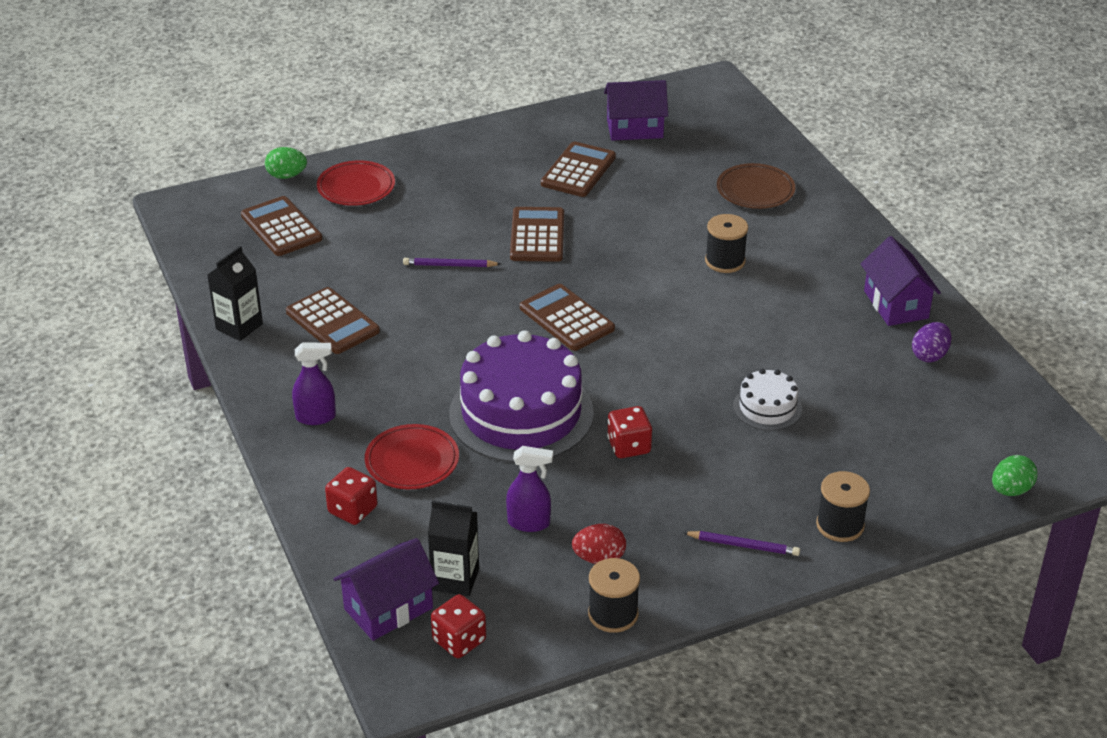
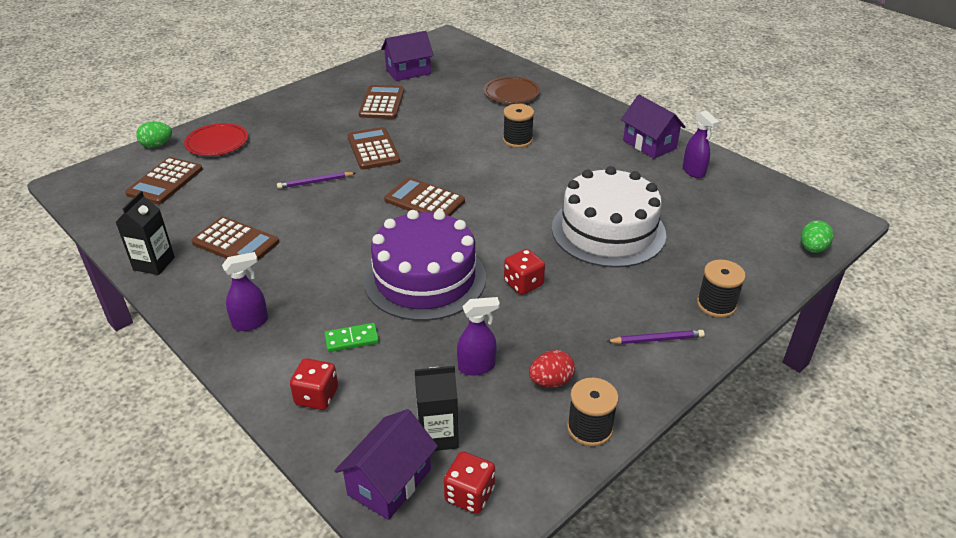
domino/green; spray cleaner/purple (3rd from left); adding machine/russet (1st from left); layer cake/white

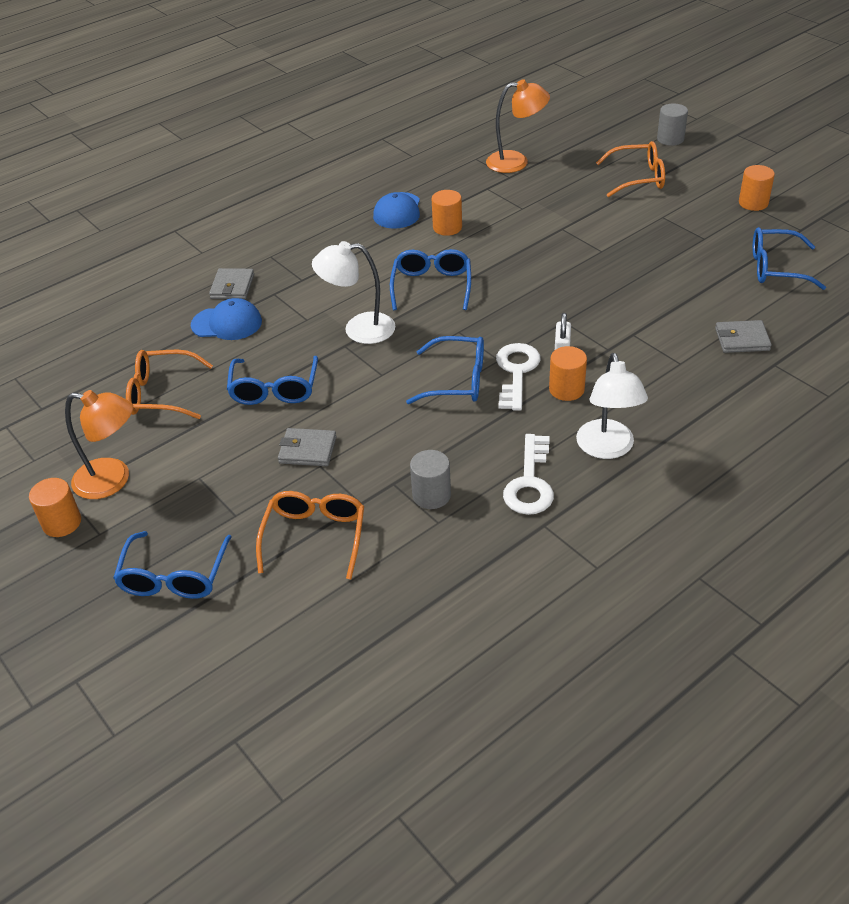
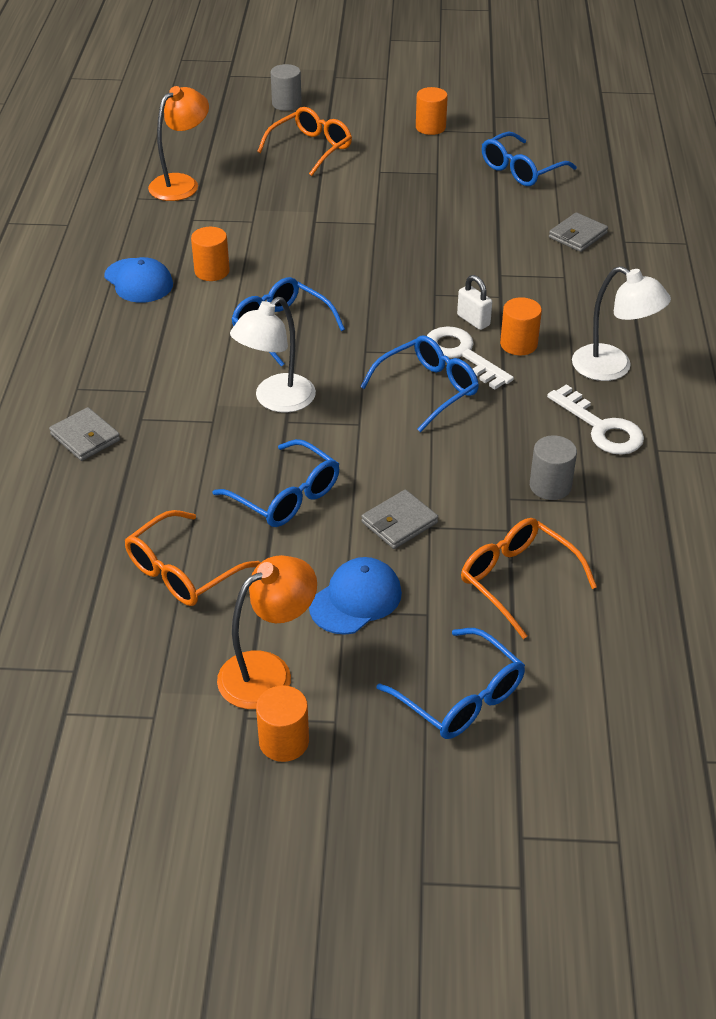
baseball cap/royal blue (2nd from left)

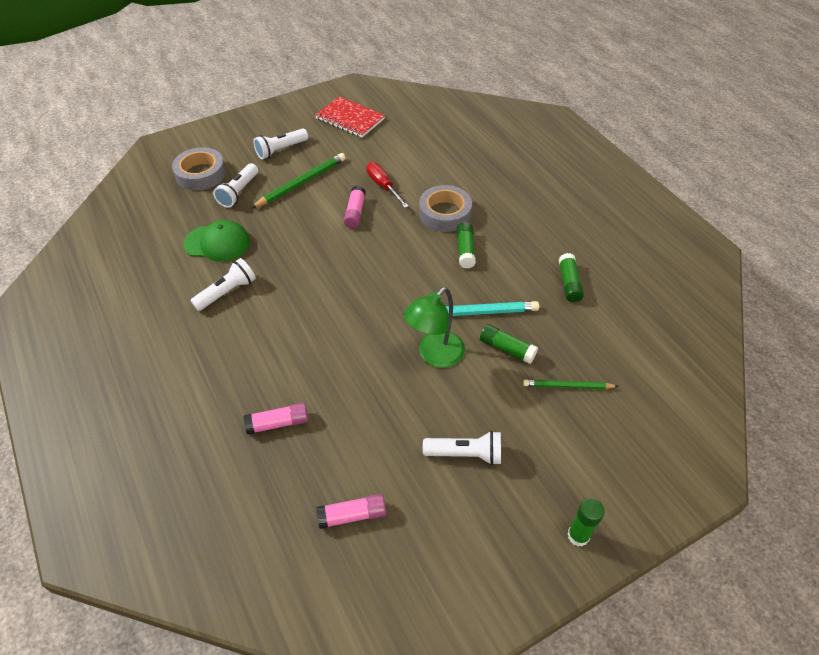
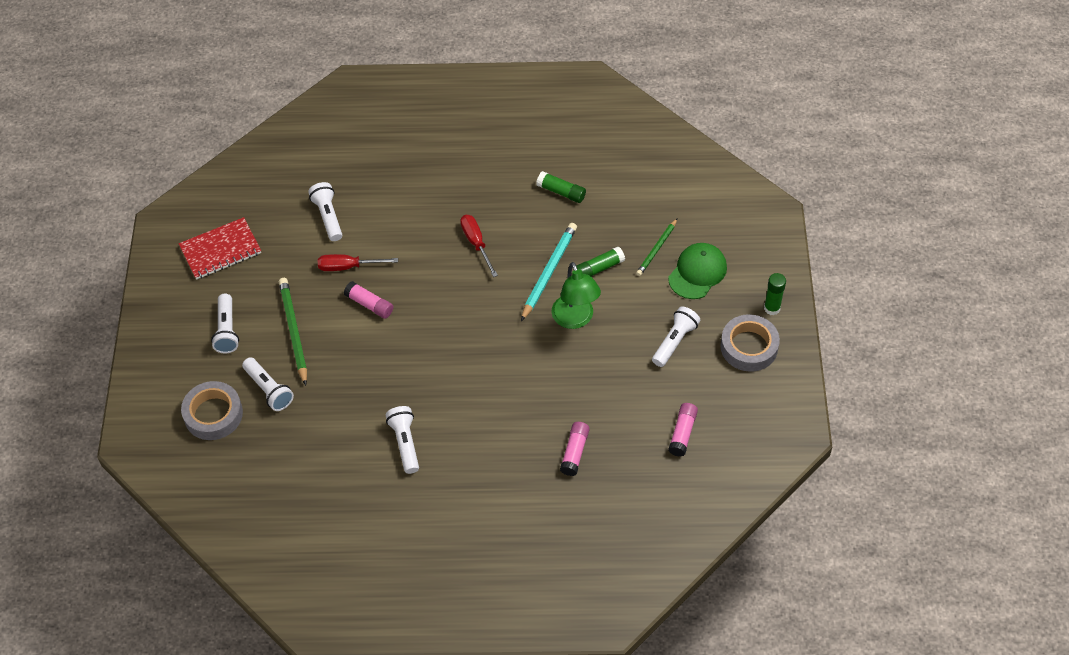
pocket torch/white (3rd from left); baseball cap/green; roll of tape/ash-grey (2nd from left); screwdriver/crimson (2nd from left)

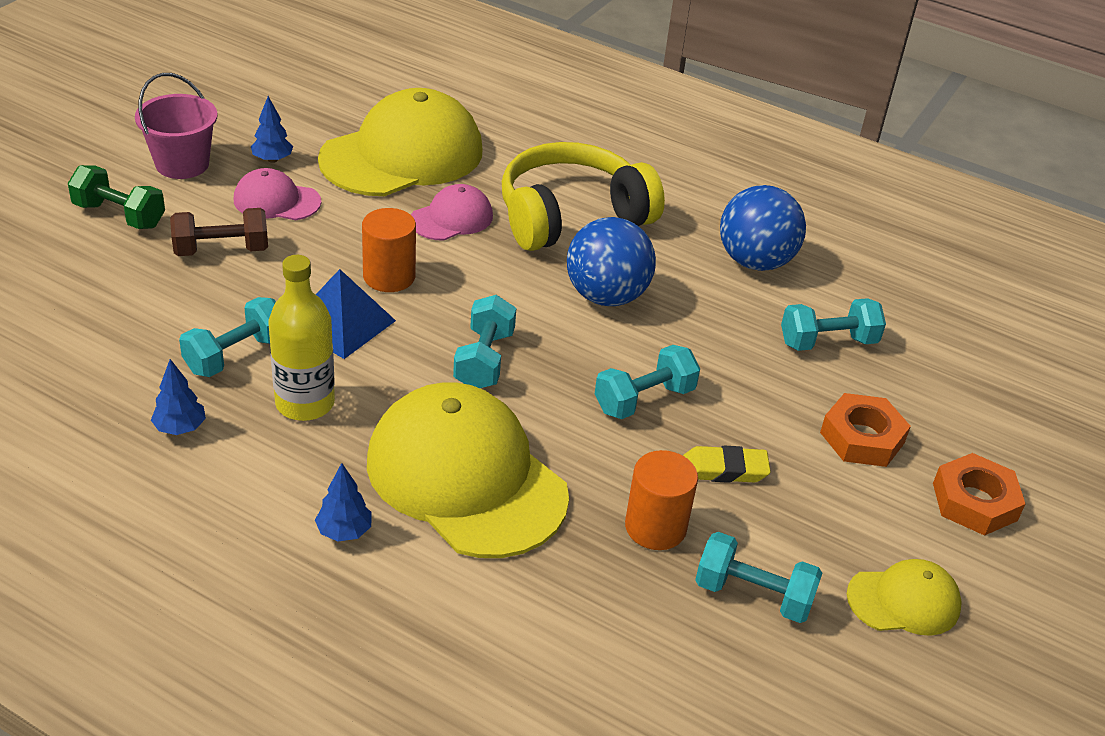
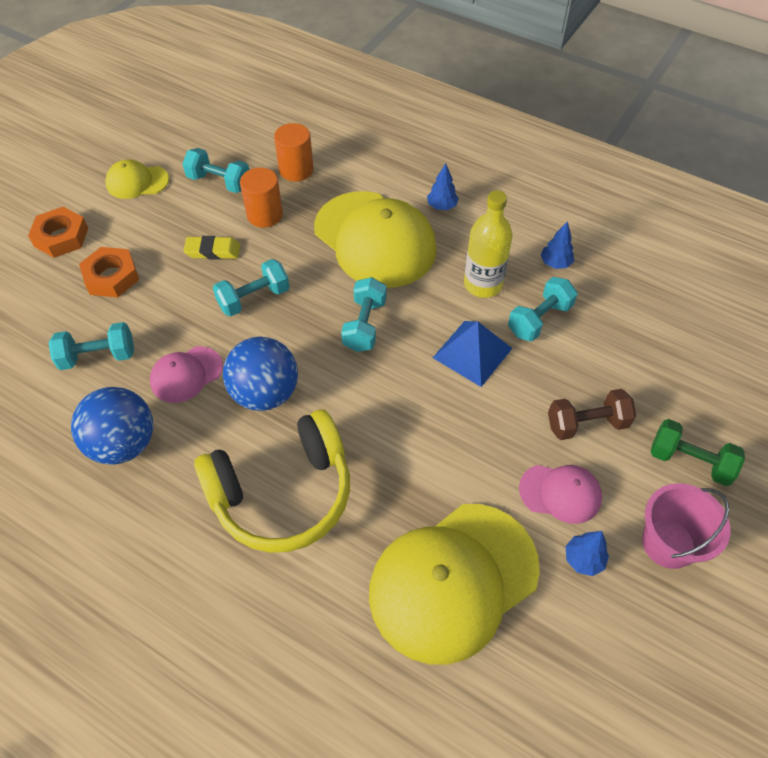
cylinder shape/orange-coloured (2nd from left); baseball cap/rose-pink (1st from left)

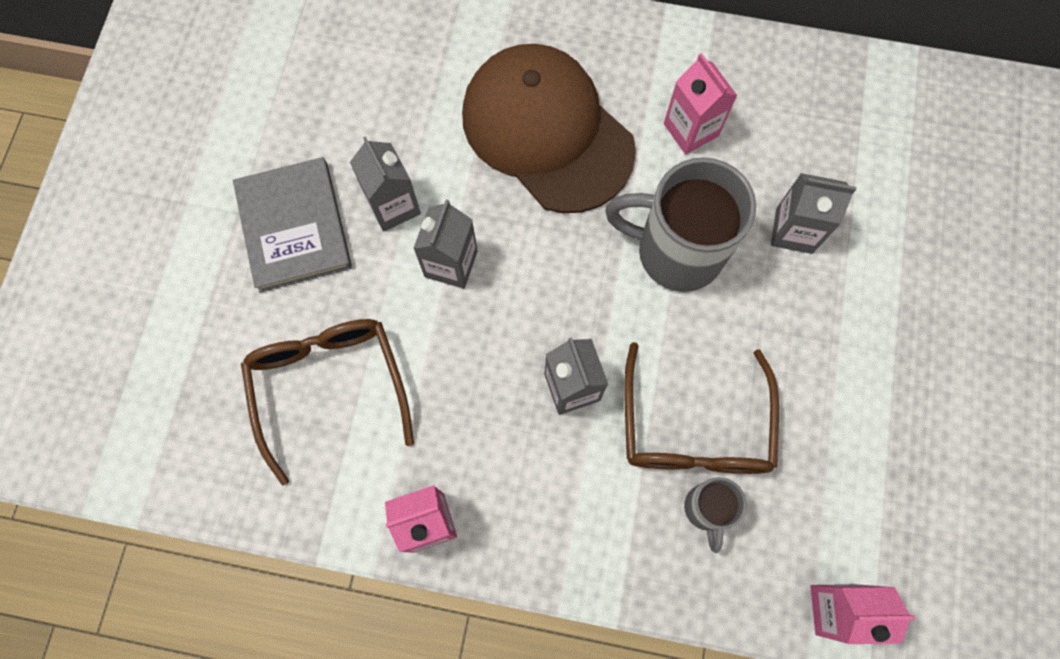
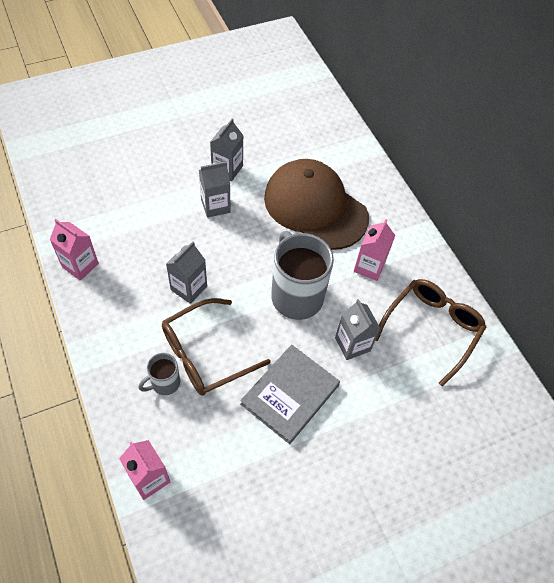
hardback/ash-grey; glasses/russet (2nd from left); baseball cap/russet

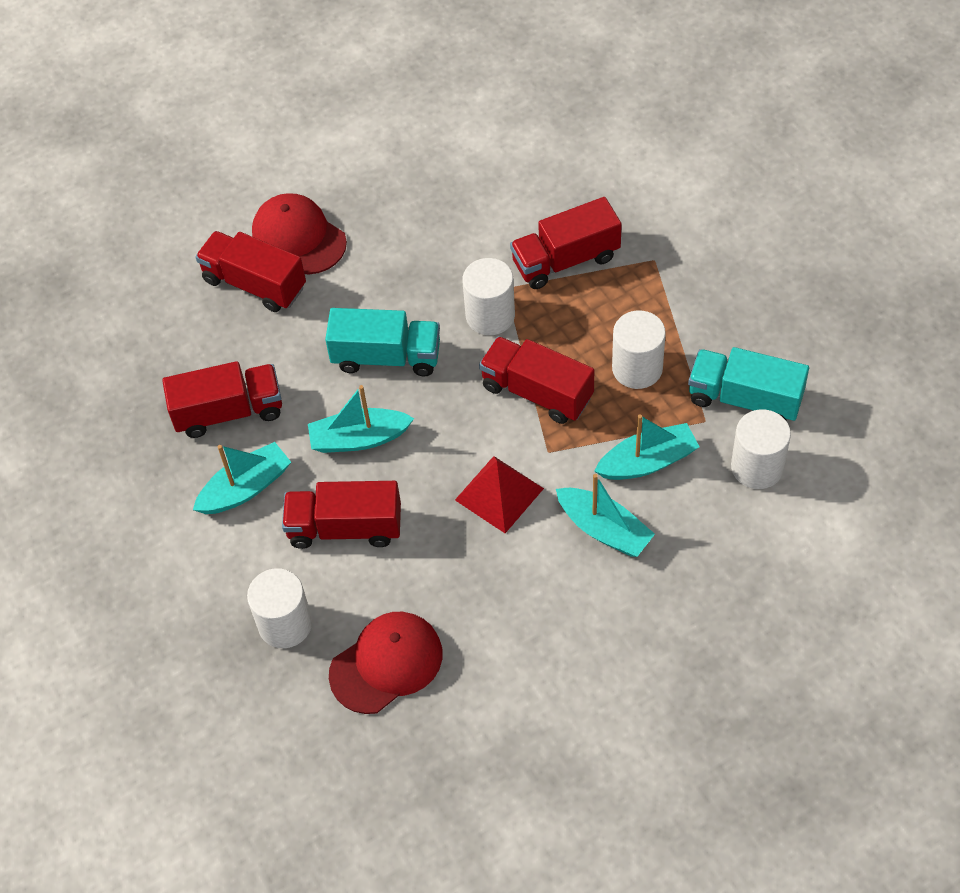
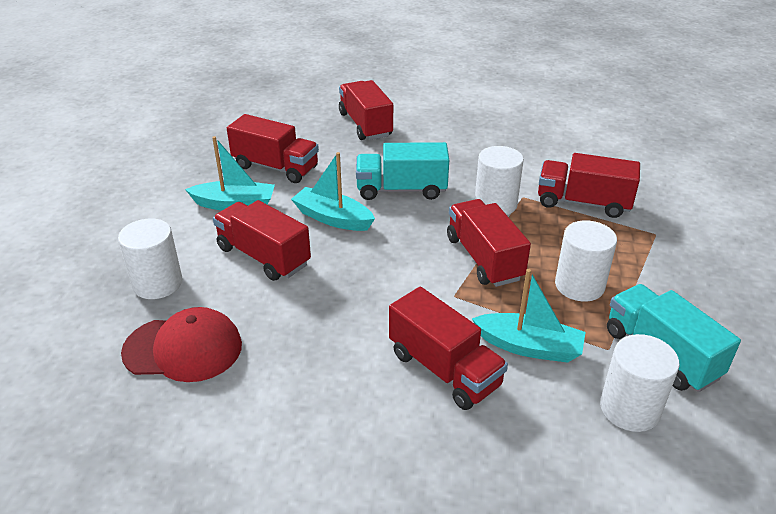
baseball cap/crimson (1st from left in the first image); pyramid/crimson; truck/crimson (4th from left); truck/turquoise (1st from left)

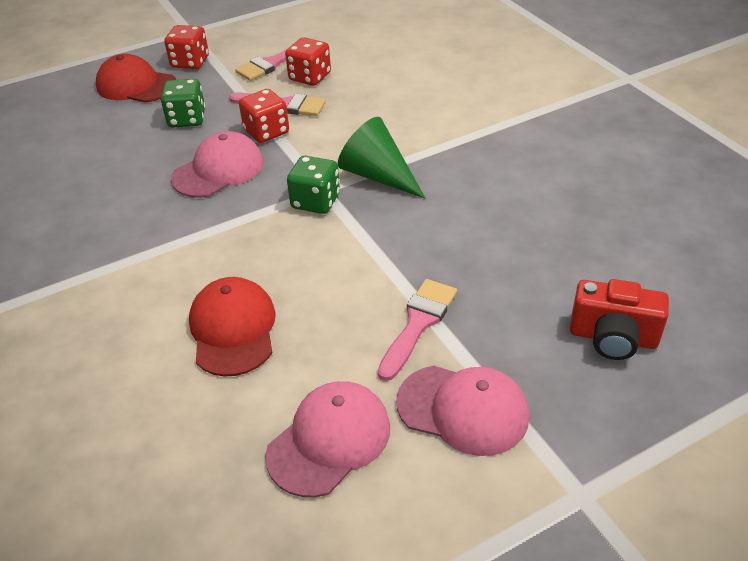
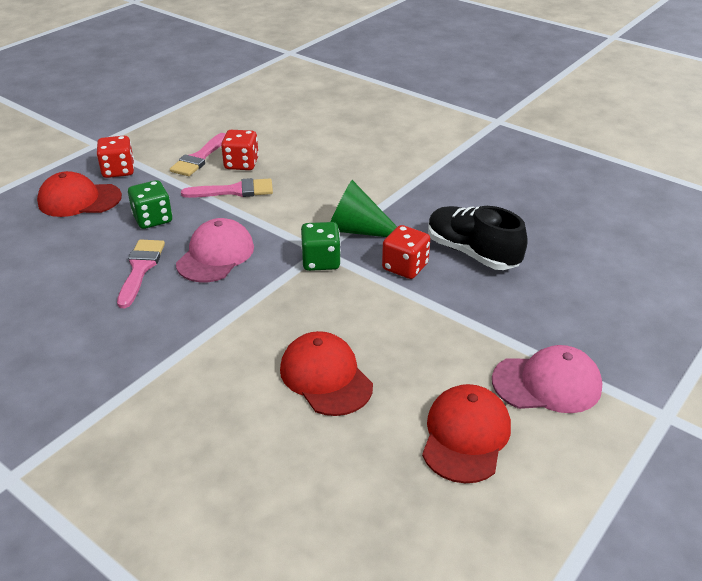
compact camera/crimson; lace-up shoe/black; dice/crimson (3rd from left); paintbrush/rose-pink (1st from left); baseball cap/crimson (3rd from left)

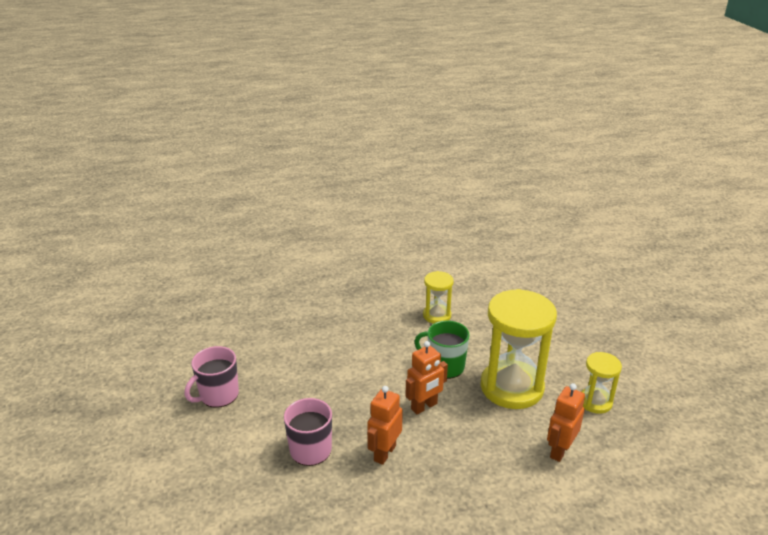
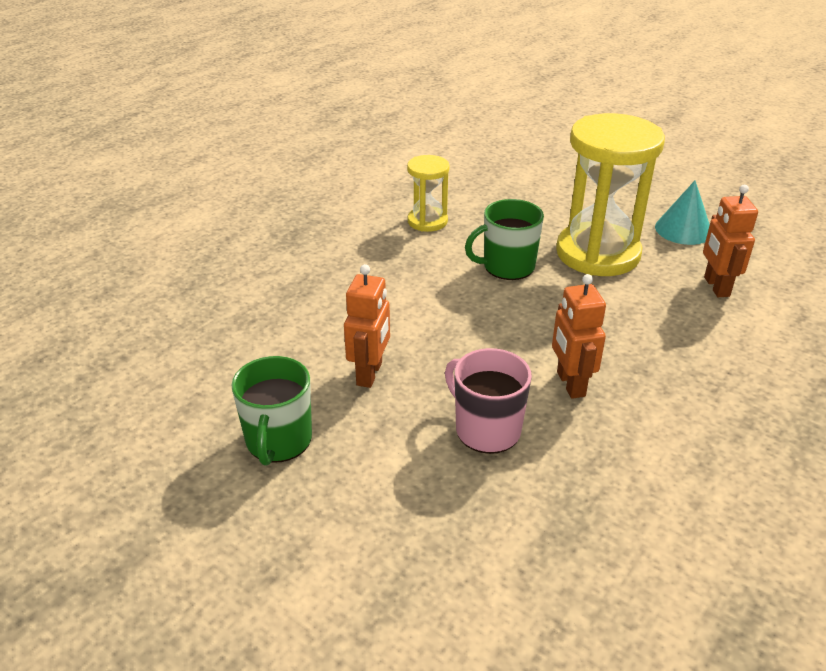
toy robot/orange-coloured (1st from left); solid cone/turquoise; mug/green (1st from left)

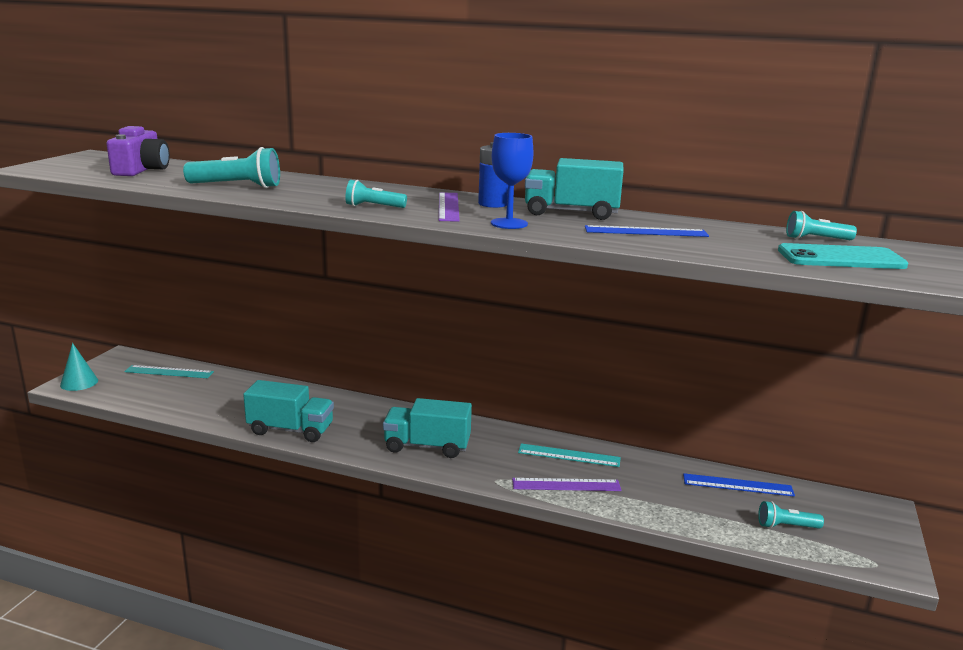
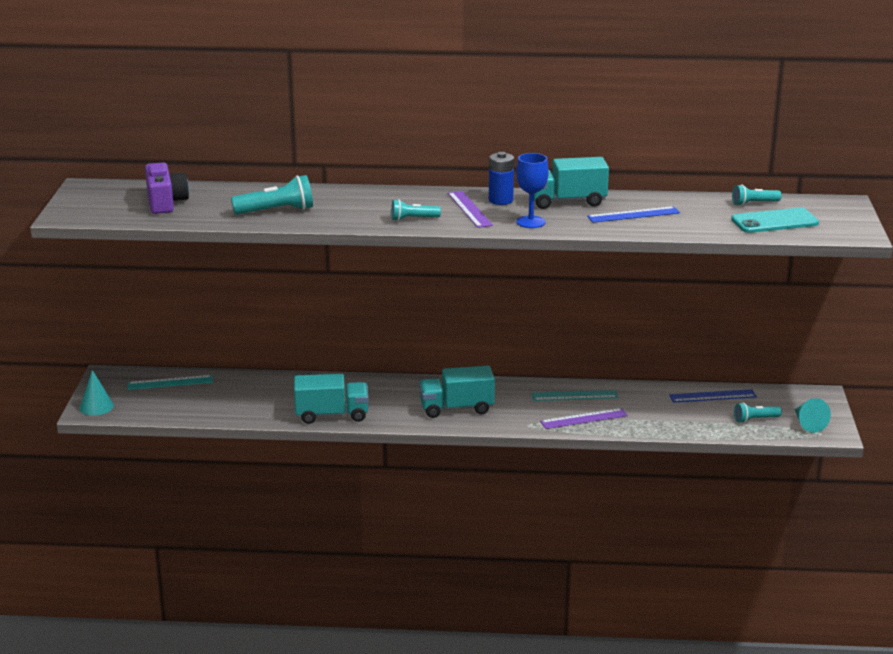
solid cone/turquoise (2nd from left)

